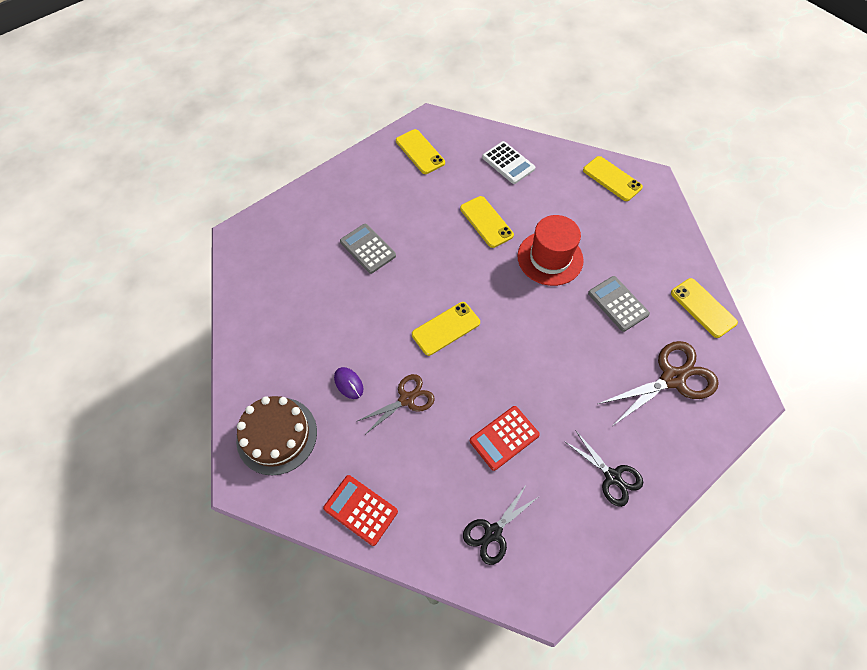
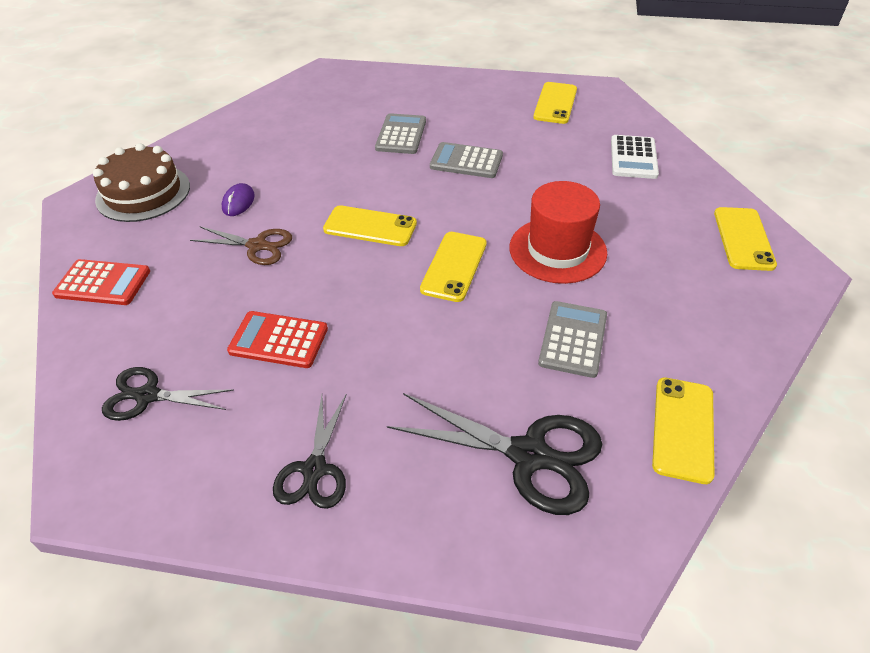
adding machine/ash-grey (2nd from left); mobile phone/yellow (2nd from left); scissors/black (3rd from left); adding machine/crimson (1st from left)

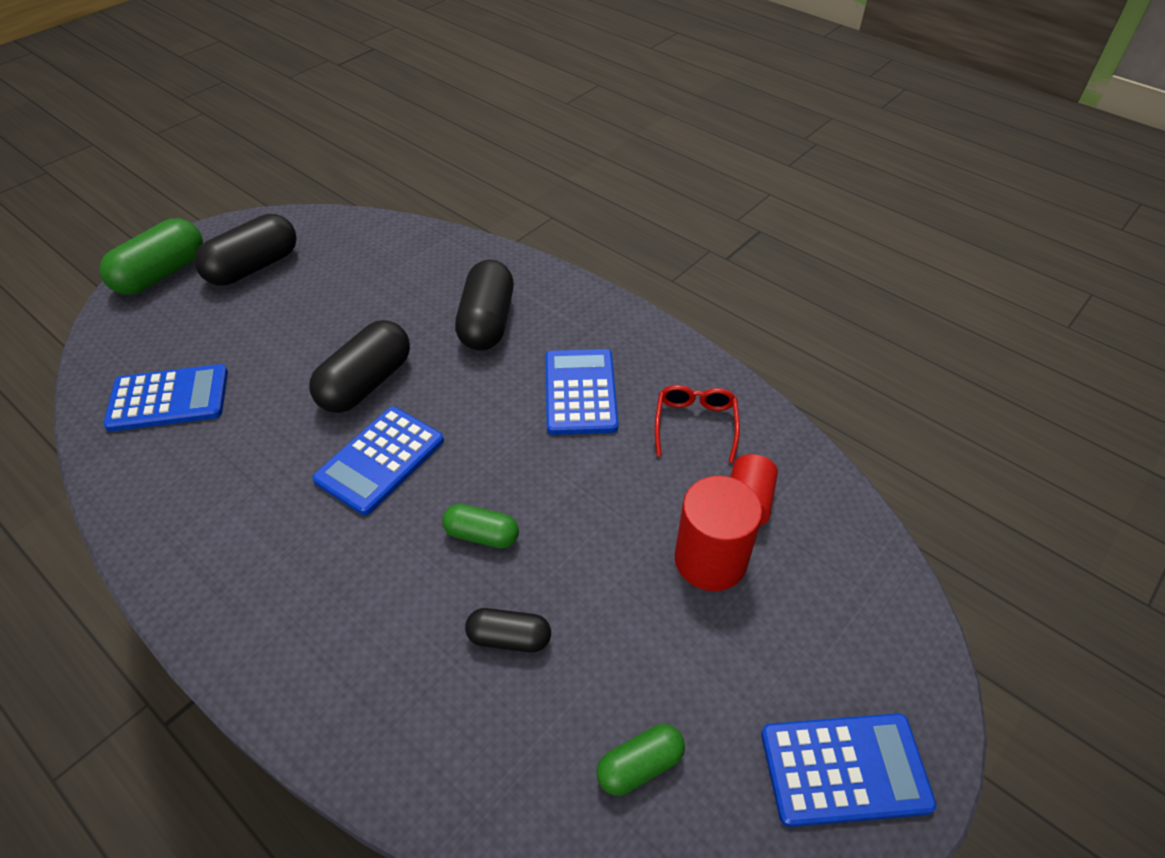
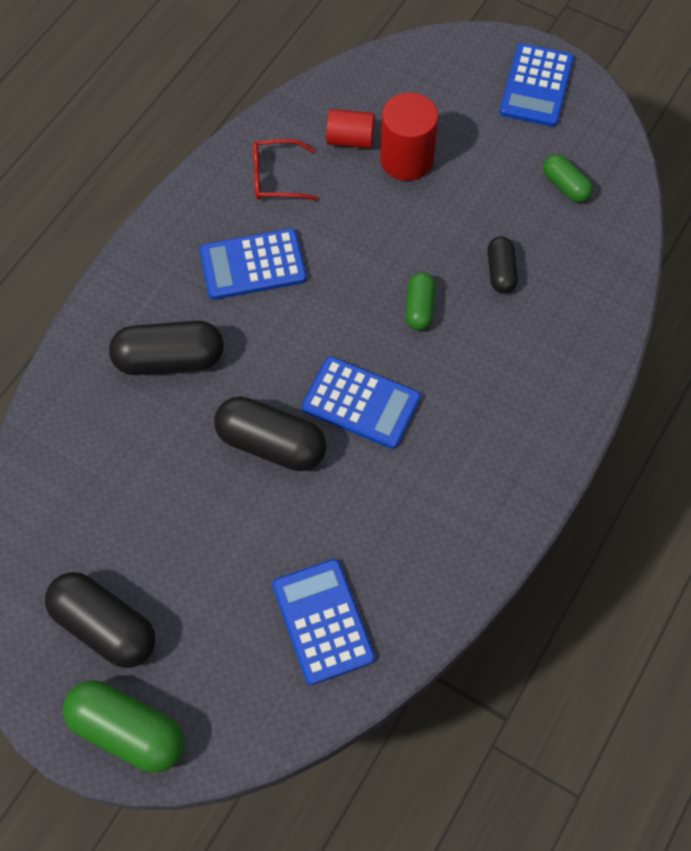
adding machine/royal blue (4th from left)

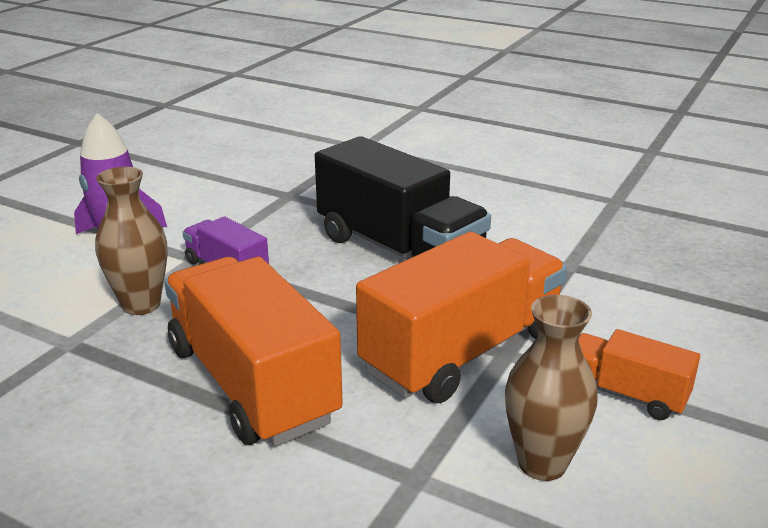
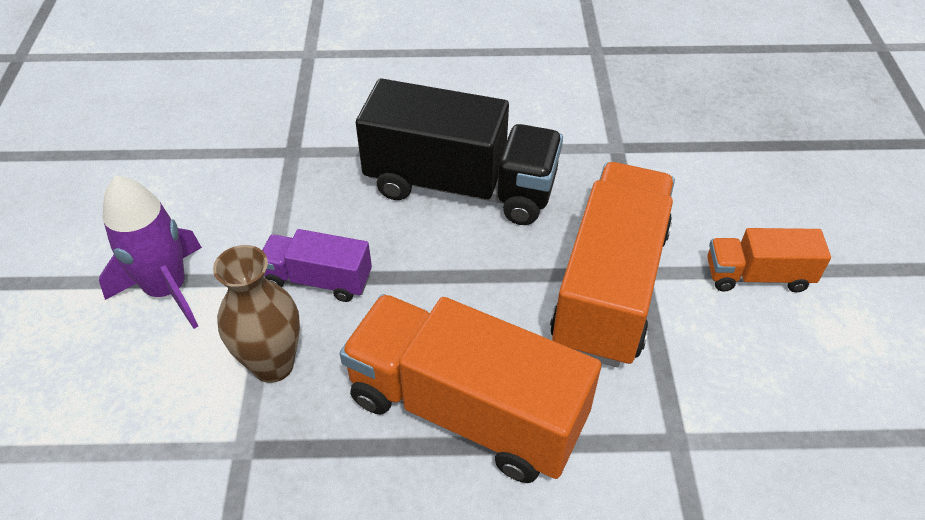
tall vase/russet (2nd from left in the first image)

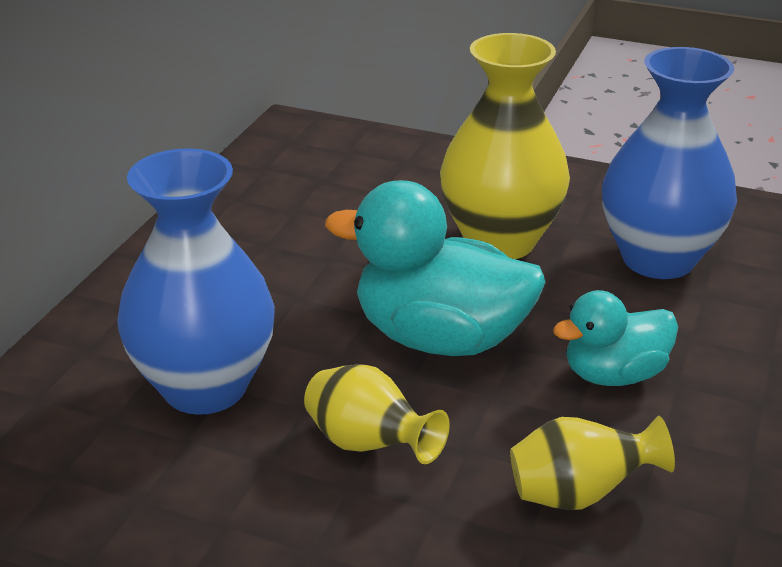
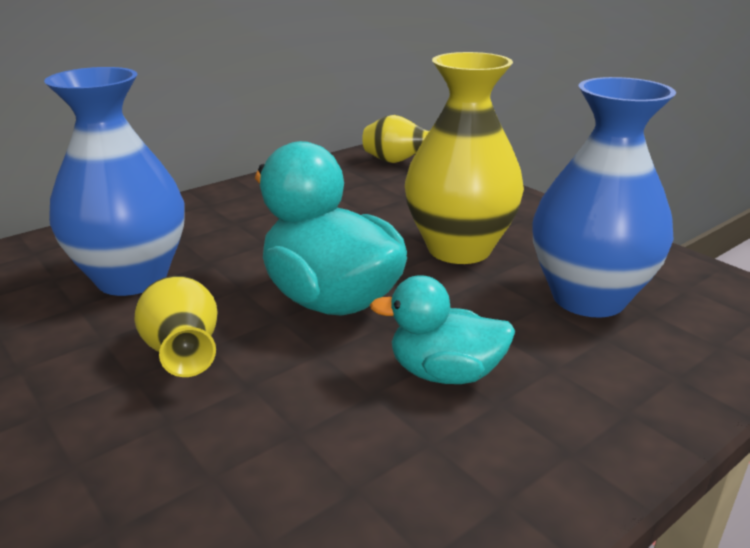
tall vase/yellow (2nd from left)

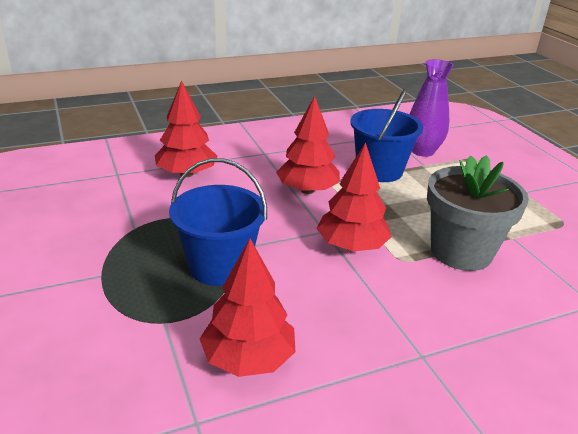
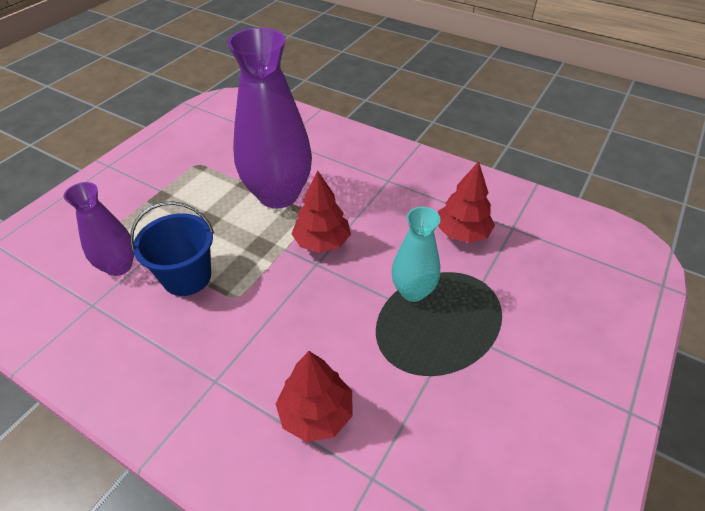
tree/crimson (3rd from left in the first image); tall vase/turquoise; tall vase/purple (2nd from left)

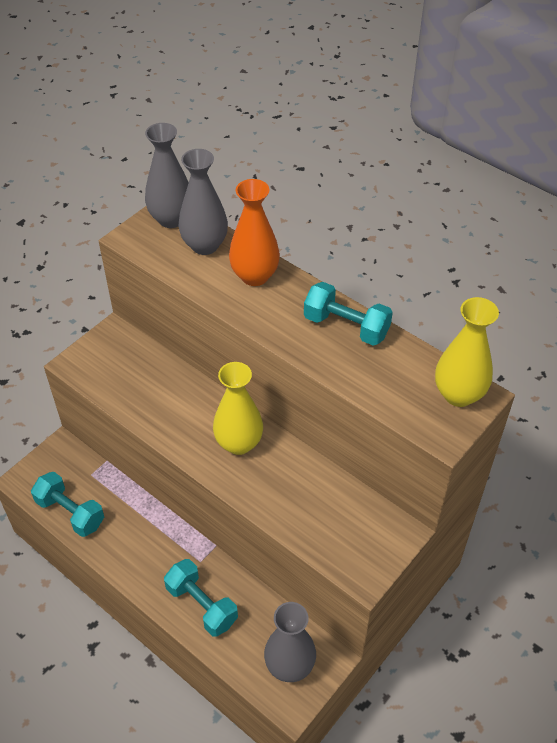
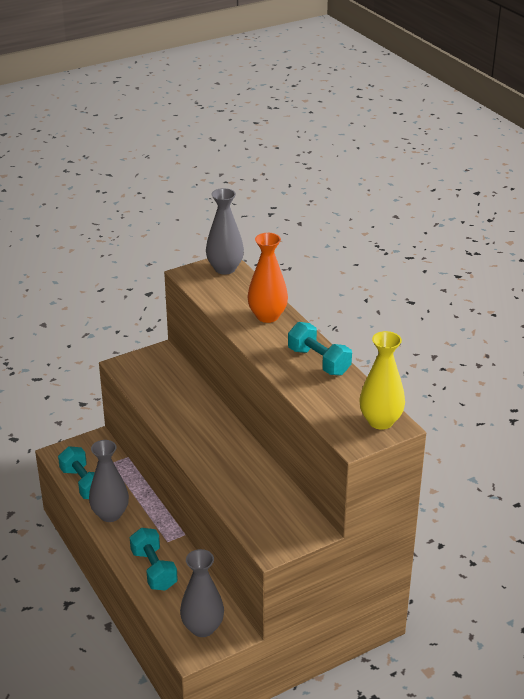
tall vase/yellow (1st from left in the first image); tall vase/ash-grey (1st from left)

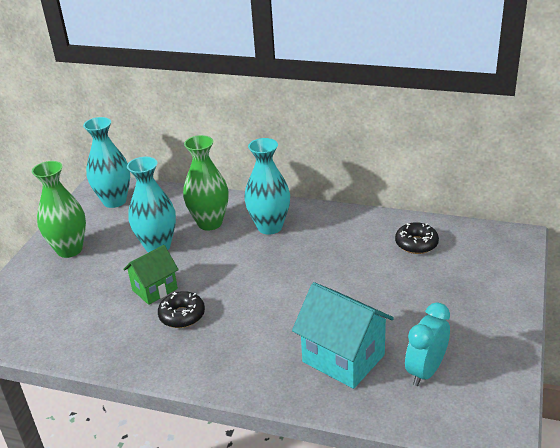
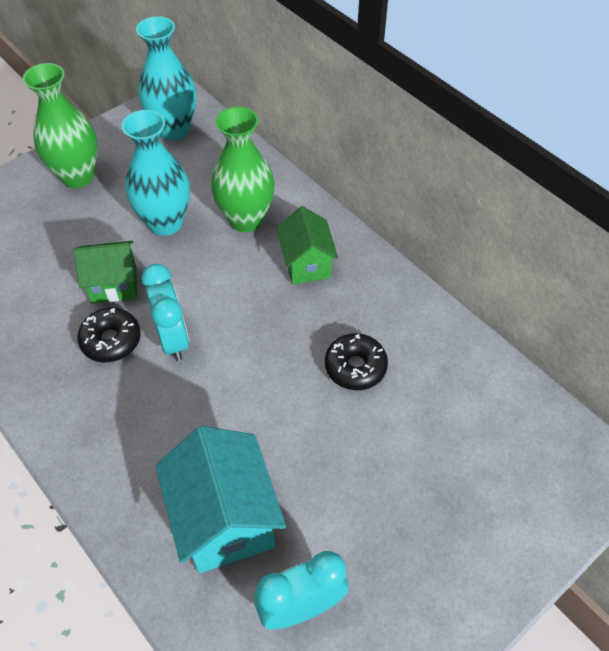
clock/turquoise (1st from left); donut/black (2nd from left); toy house/green (2nd from left)

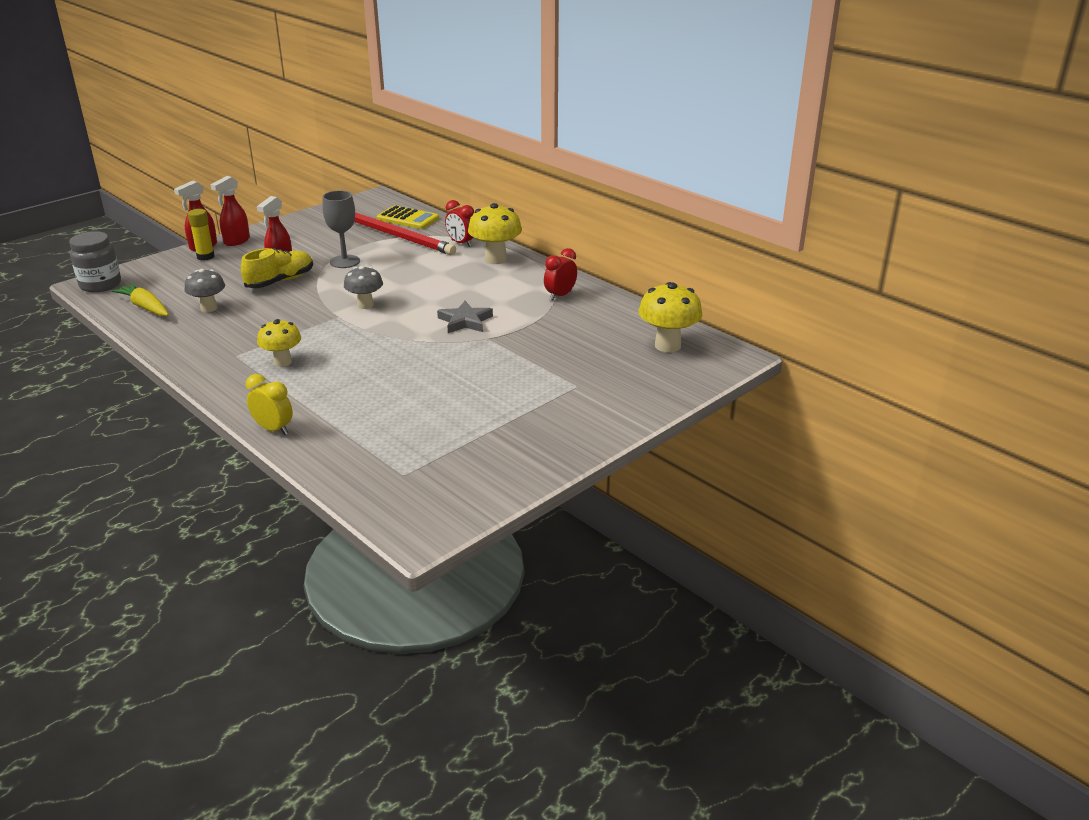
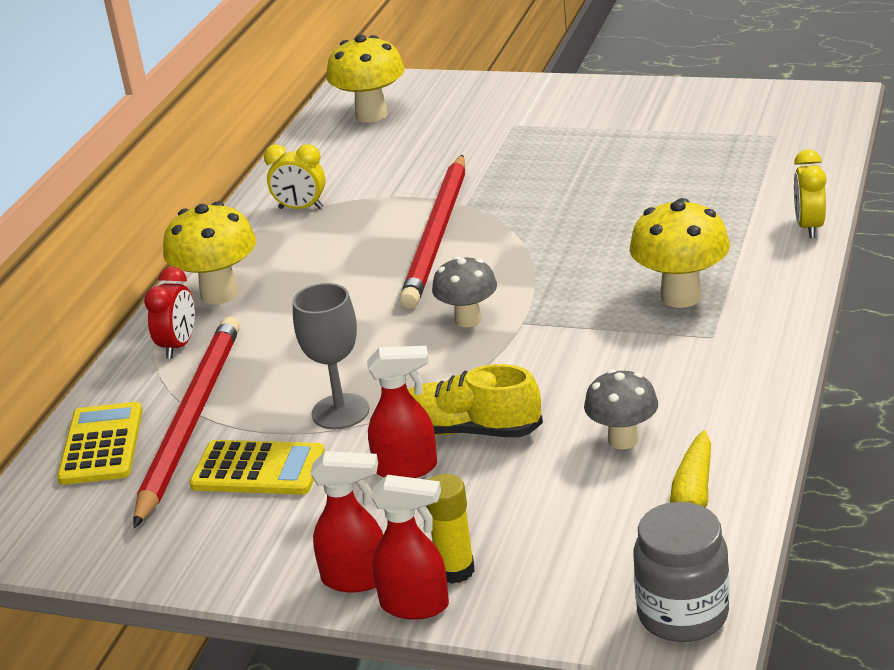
adding machine/yellow (2nd from left); wooden pencil/crimson (2nd from left); clock/yellow (1st from left); toadstool/yellow (3rd from left)

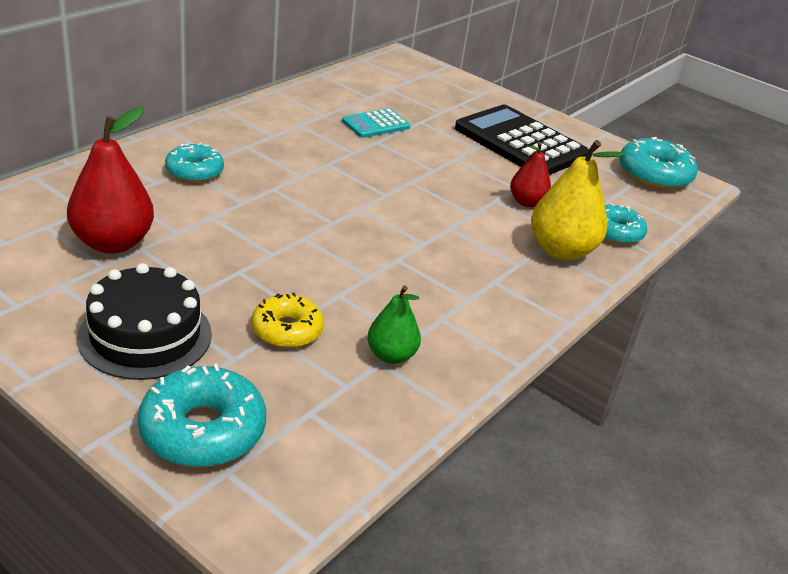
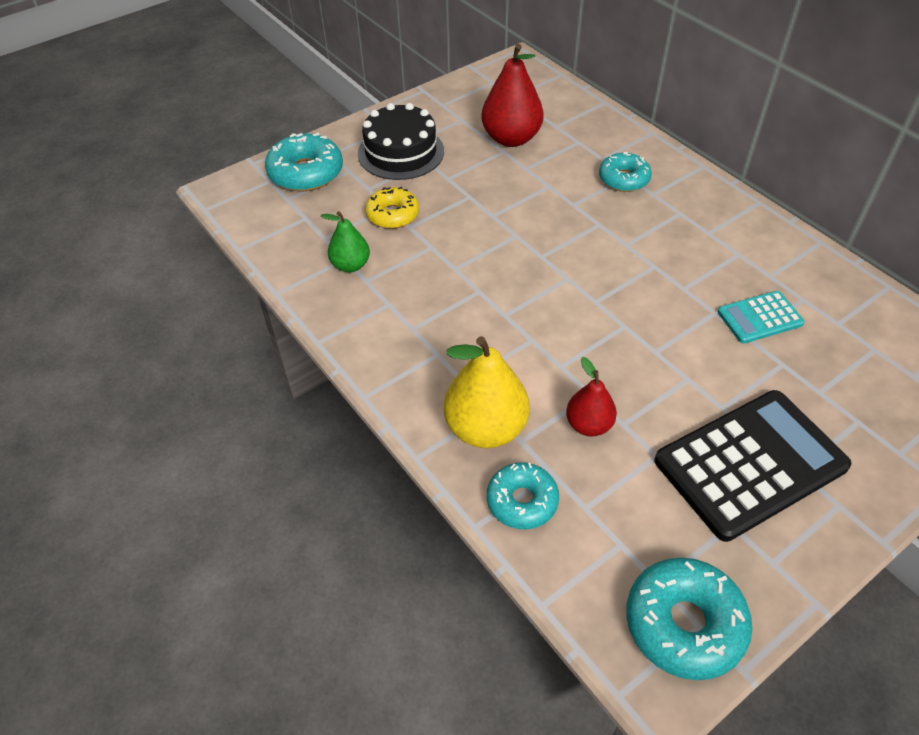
adding machine/turquoise

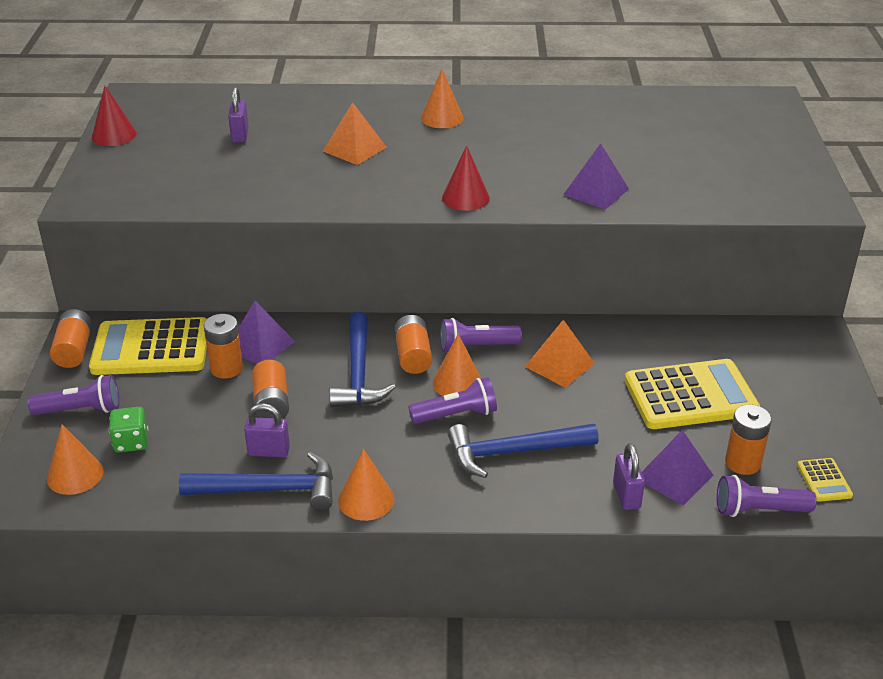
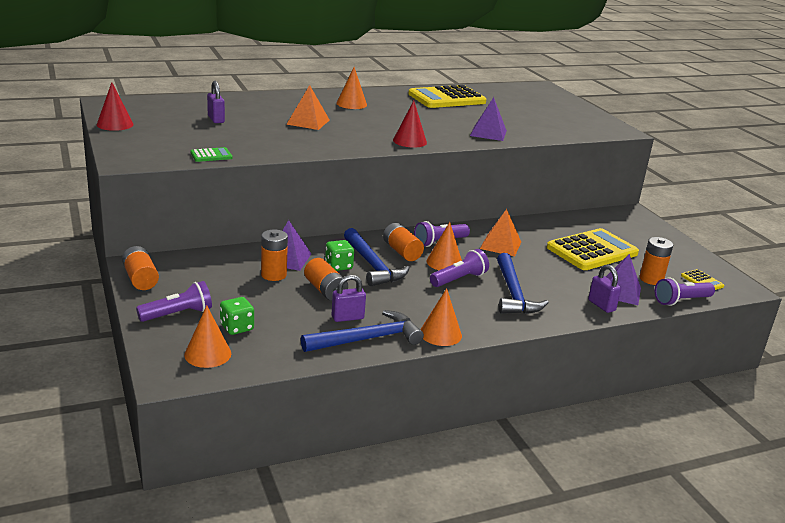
adding machine/green; dice/green (2nd from left); adding machine/yellow (1st from left); claw hammer/royal blue (3rd from left)

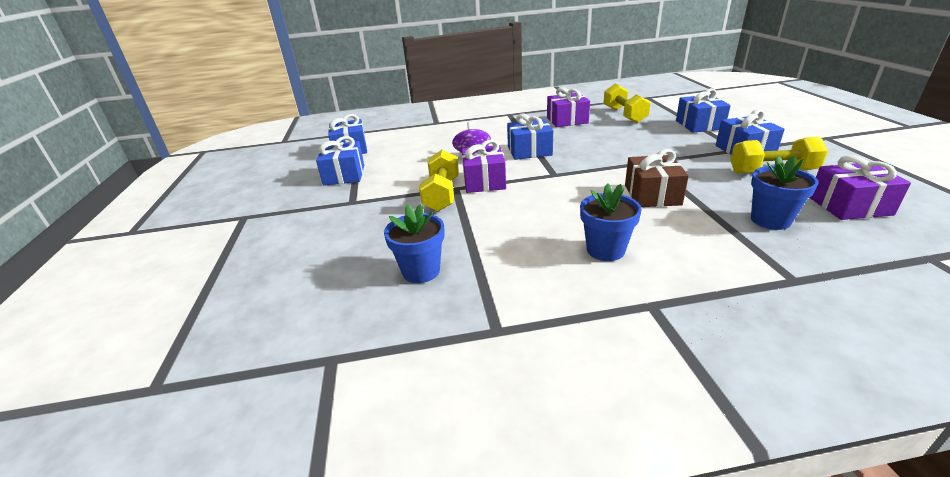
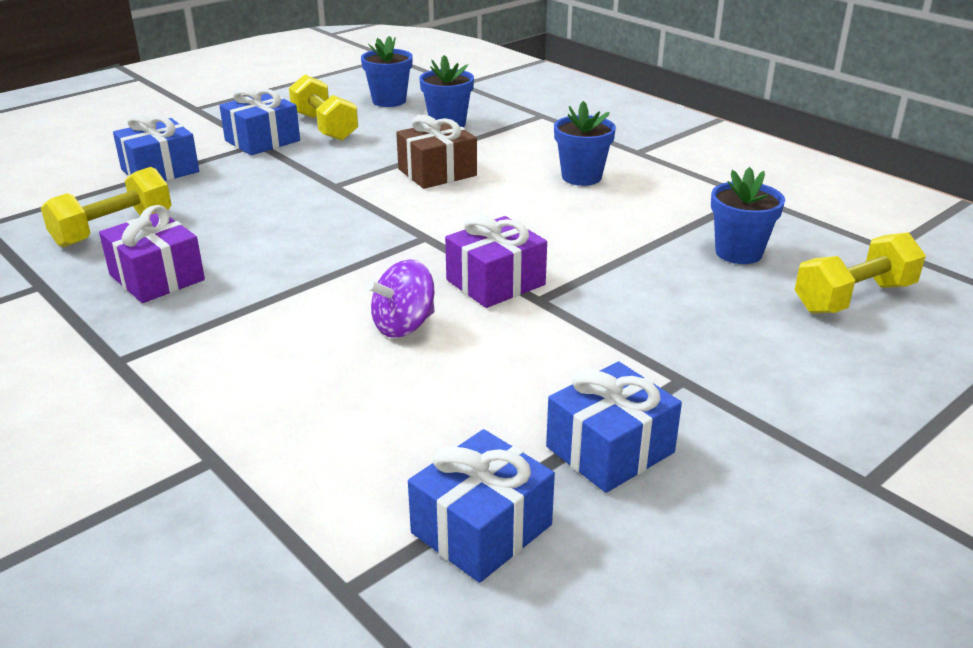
wrapped gift/royal blue (3rd from left in the first image); dumbbell/yellow (3rd from left); flower pot/royal blue (1st from left)

